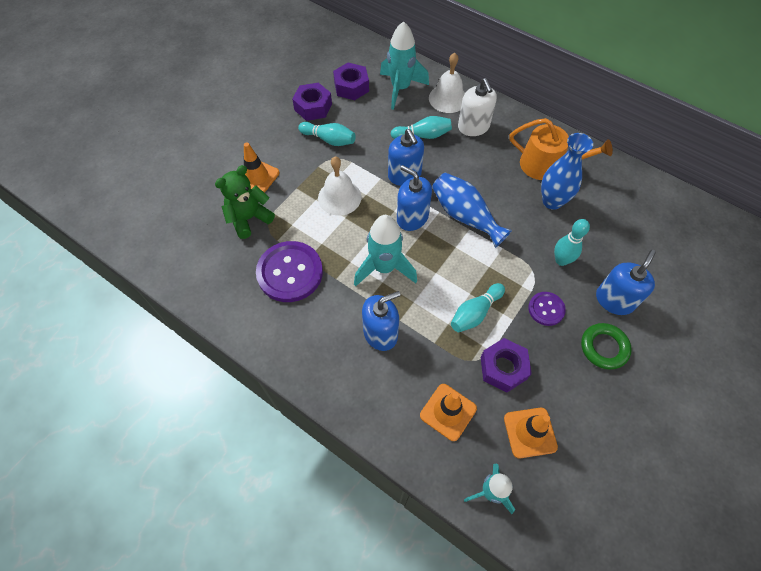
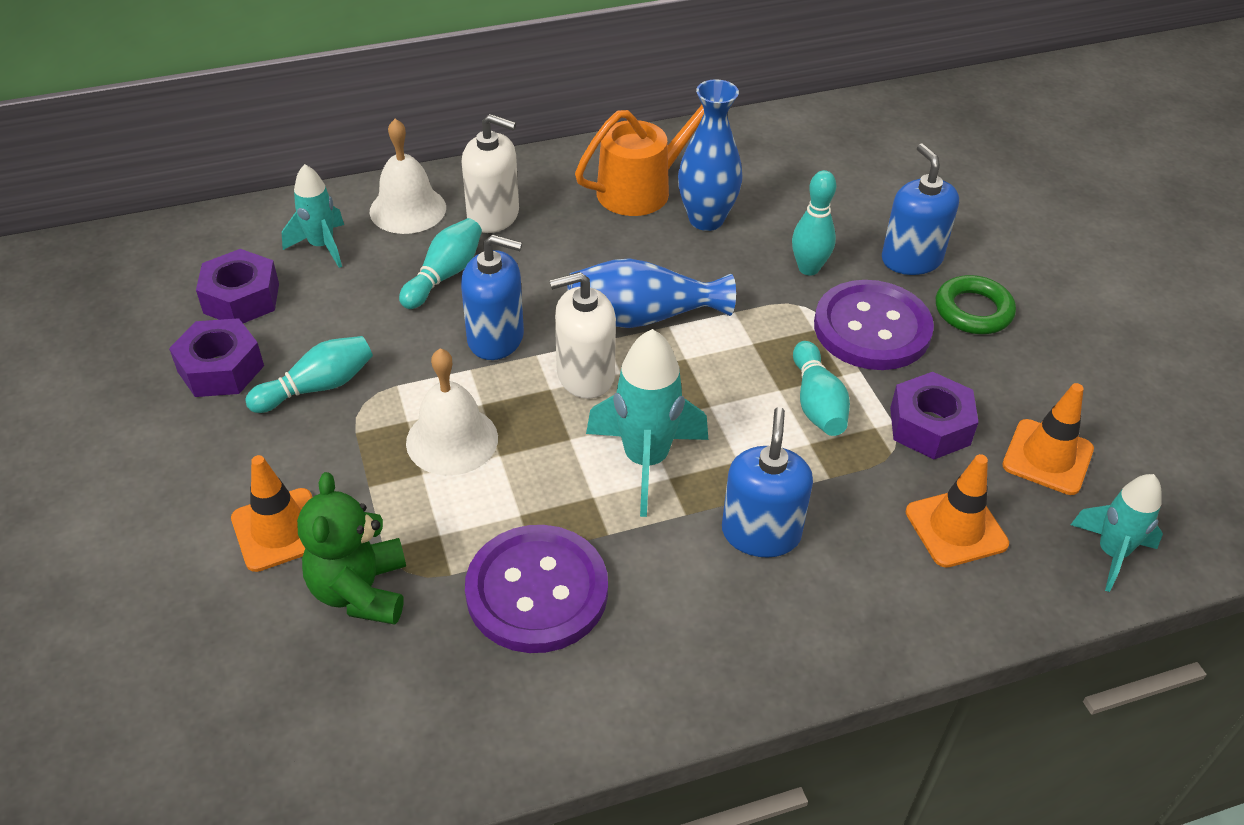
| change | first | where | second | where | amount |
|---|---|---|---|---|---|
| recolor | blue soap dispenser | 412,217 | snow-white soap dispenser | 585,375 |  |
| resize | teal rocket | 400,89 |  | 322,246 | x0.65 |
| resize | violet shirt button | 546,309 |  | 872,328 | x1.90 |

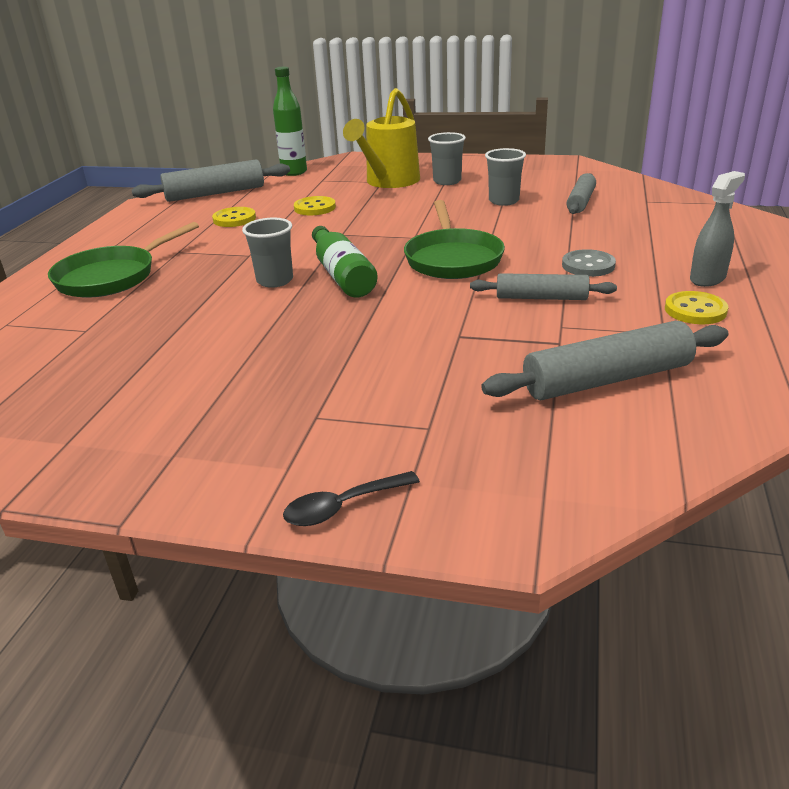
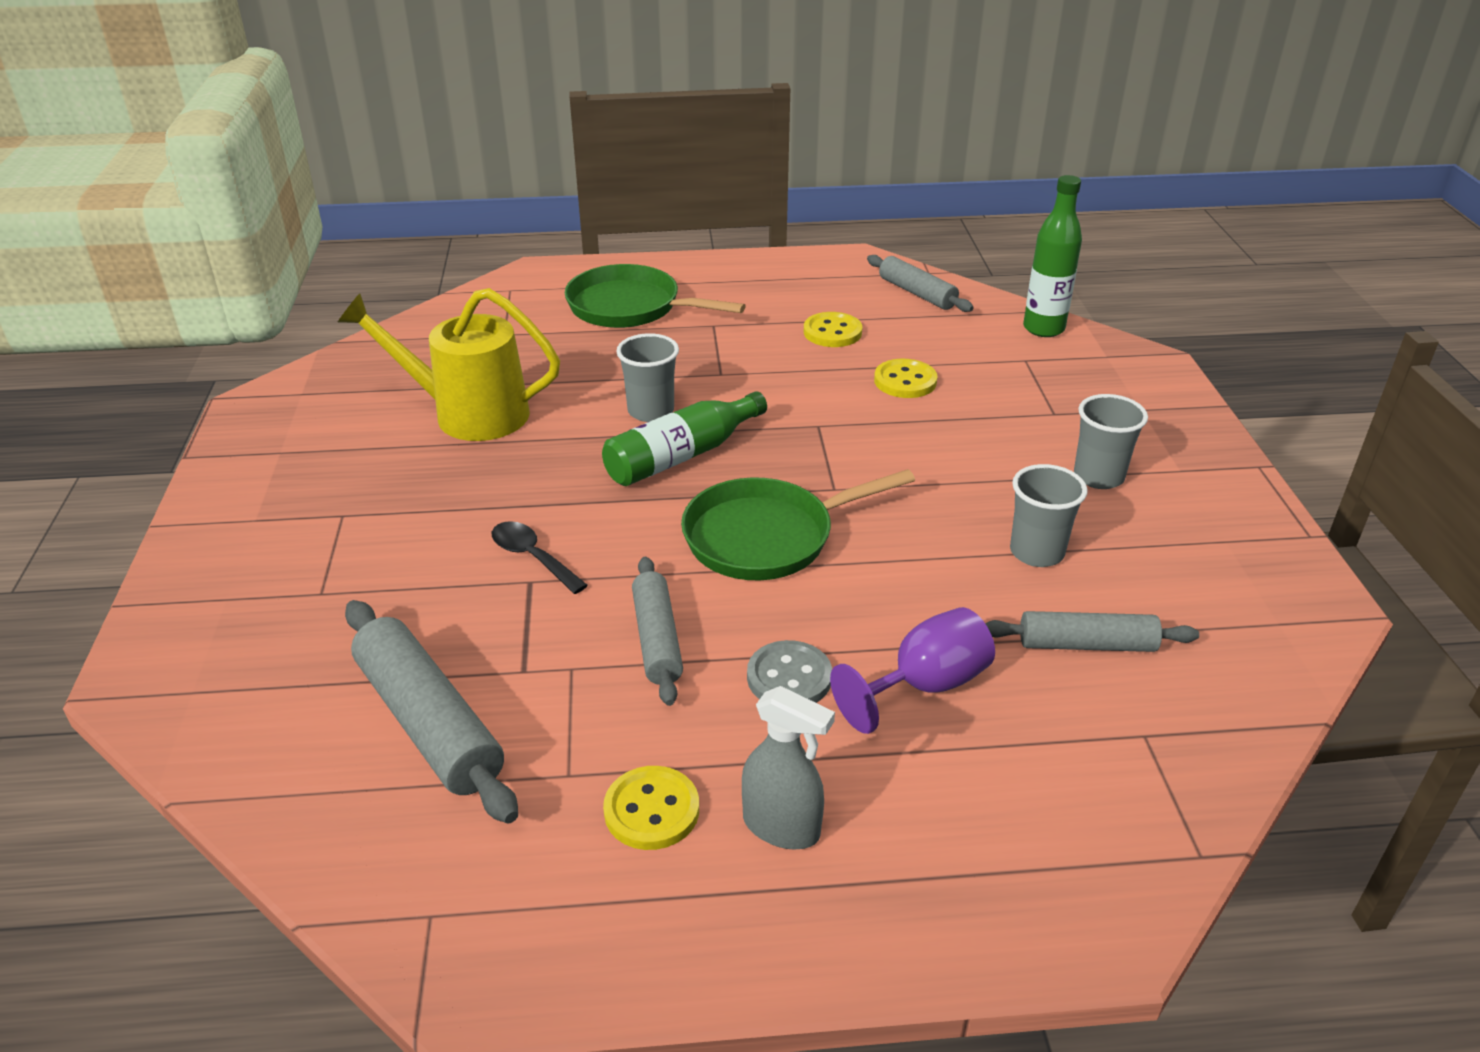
| change | first | where | second | where | amount |
|---|---|---|---|---|---|
| insert |  |  | violet wine glass | 924,685 |  |
| move | jet-black tablespoon | 342,507 |  | 532,557 |  |
| move | bright yellow watering pot | 388,182 |  | 467,414 |  |
| resize | gray rolling pin | 215,193 |  | 917,293 | x0.64 |

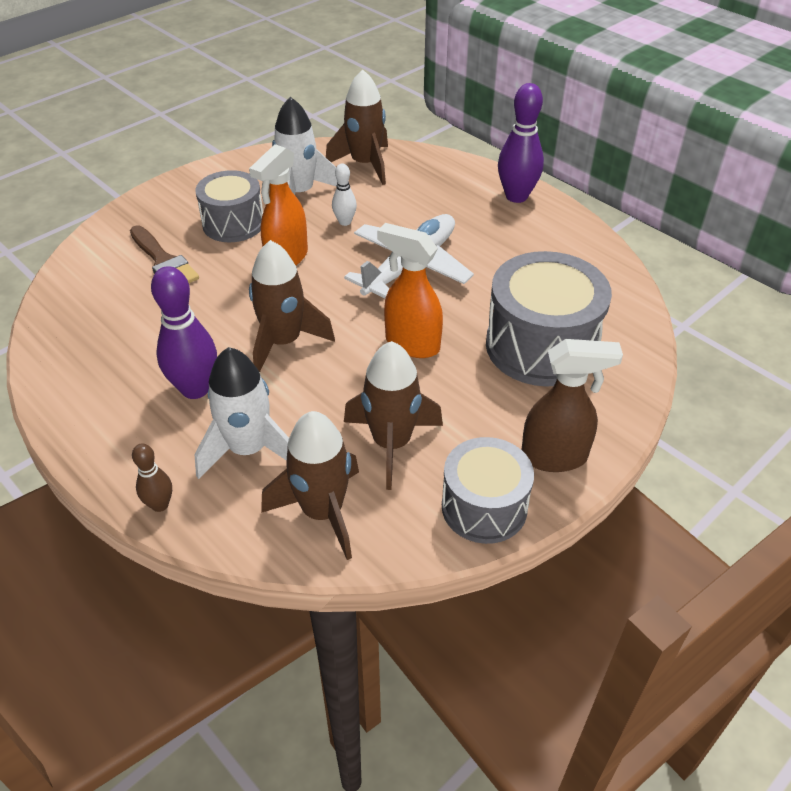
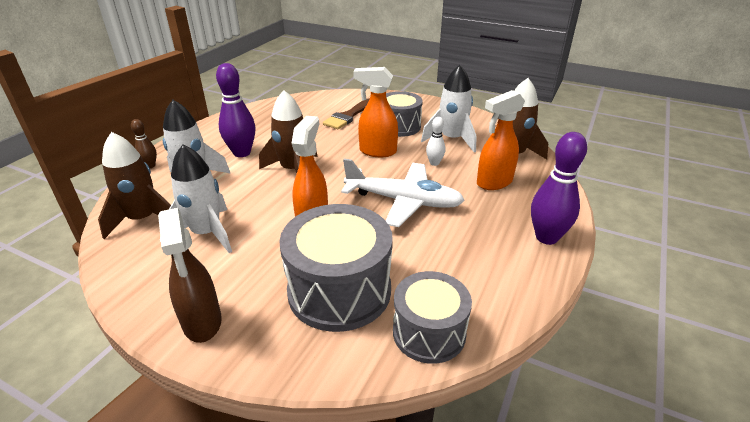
| change | first | where | second | where | amount |
|---|---|---|---|---|---|
| insert |  |  | orange-coloured spray cleaner | 493,182 |  |
| move | gray drum | 484,507 |  | 429,332 |  |
| recolor | russet rocket | 392,443 | snow-white rocket | 207,233 |  |

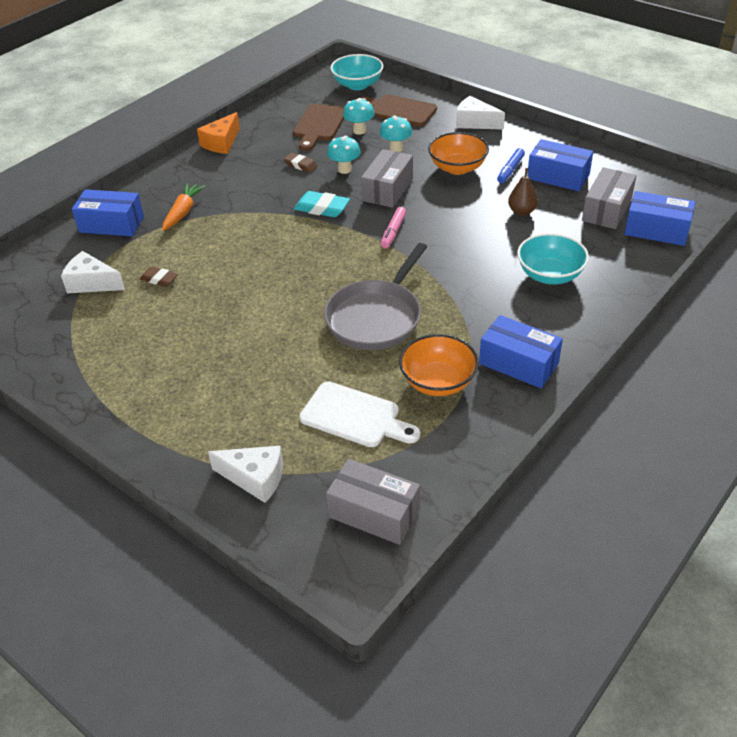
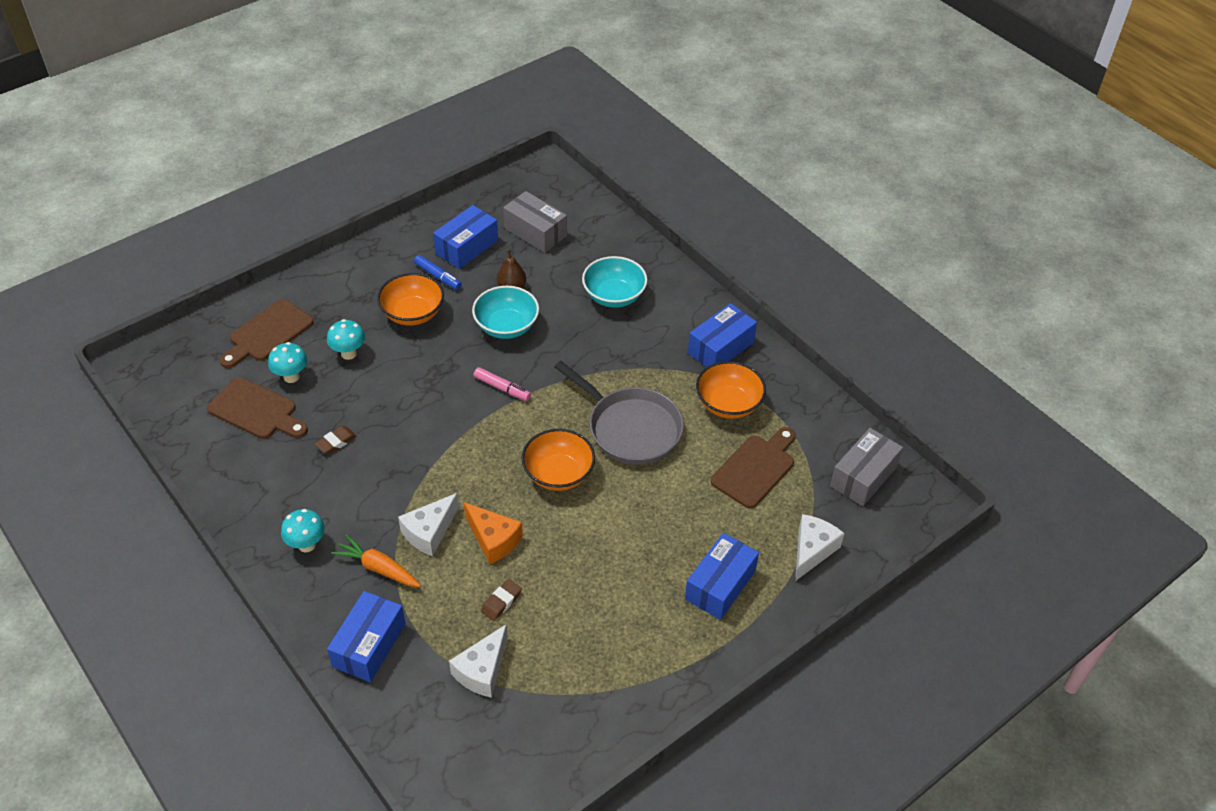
| change | first | where | second | where | amount |
|---|---|---|---|---|---|
| delete | teal gum eraser | 322,208 |  |  |  |
| delete | gray box | 387,189 |  |  |  |
| insert |  |  | orange-coloured bowl | 558,474 |  |
| move | orange-coloured piece of cheese | 221,143 |  | 493,539 |  |
| move | teal mushroom | 344,169 |  | 306,545 |  |
| move | teal bowl | 357,85 |  | 506,326 |  |
| move | snow-white piece of cheese | 475,122 |  | 429,532 |  |
| move | blue box | 656,230 |  | 720,585 |  |
| recolor | snow-white chopping board | 355,416 | russet chopping board | 755,468 |  |

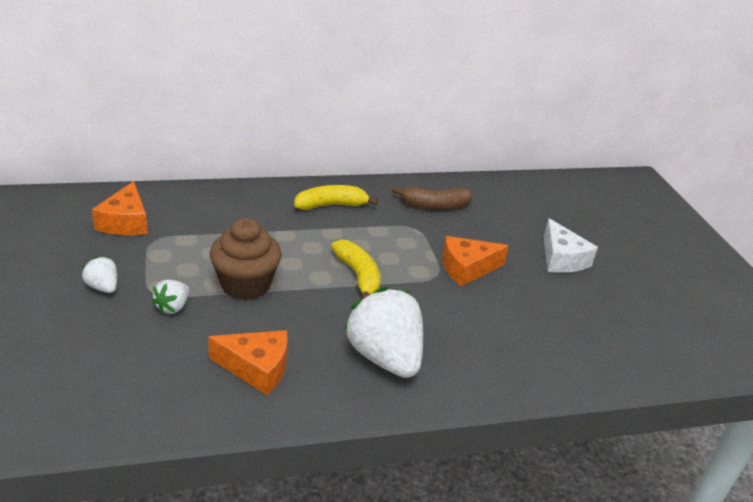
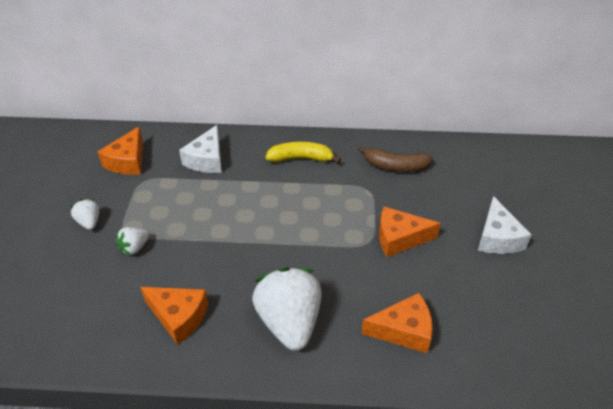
| change | first | where | second | where | amount |
|---|---|---|---|---|---|
| delete | russet fairy cake | 245,285 |  |  |  |
| delete | bright yellow toy banana | 358,276 |  |  |  |
| insert |  |  | snow-white piece of cheese | 207,159 |  |
| insert |  |  | orange-coloured piece of cheese | 403,330 |  |

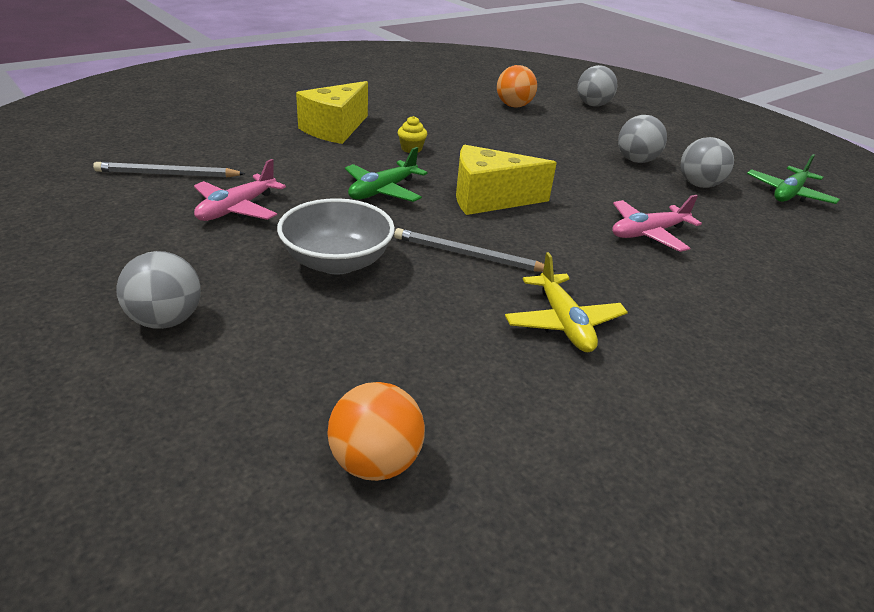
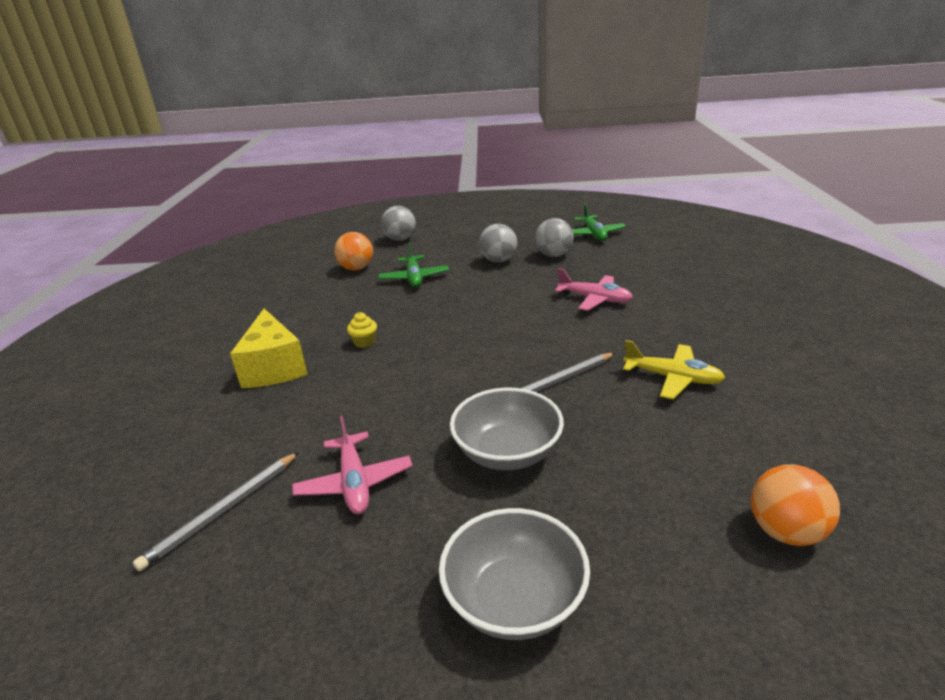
| change | first | where | second | where | amount |
|---|---|---|---|---|---|
| delete | bright yellow piece of cheese | 489,199 |  |  |  |
| move | green toy plane | 383,191 |  | 414,278 |  |
| replace | gray ball | 166,320 | gray bowl | 515,599 |  |
| rotate | pink toy plane | 648,233 |  | 594,299 | 75 degrees counterclockwise |

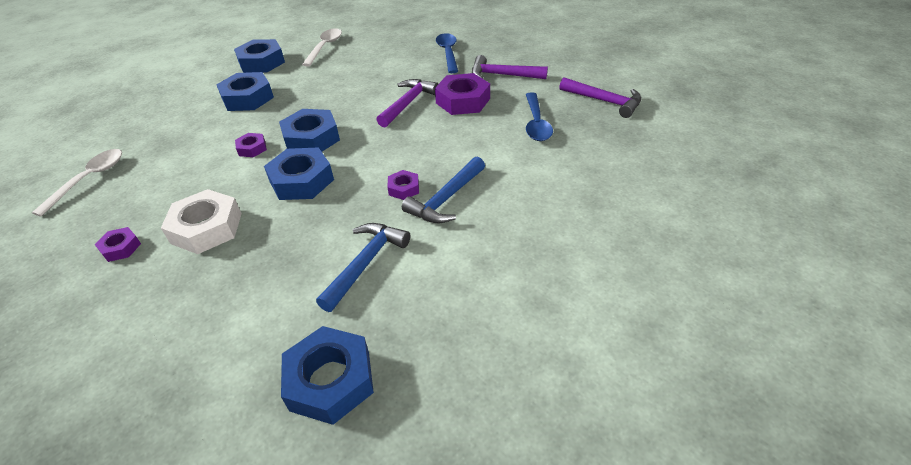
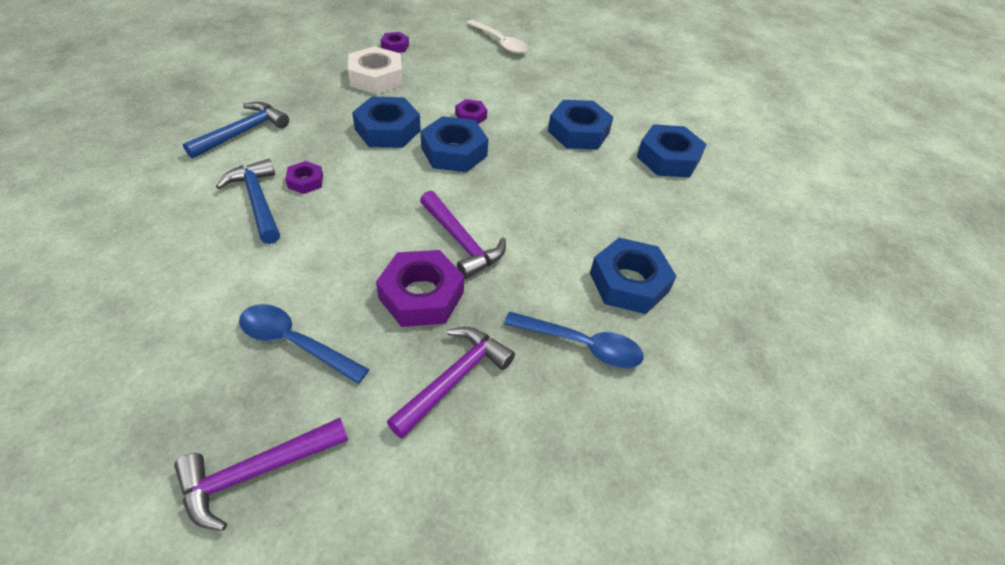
| change | first | where | second | where | amount |
|---|---|---|---|---|---|
| delete | snow-white tablespoon | 325,47 |  |  |  |
| move | blue hexagon nut | 330,380 |  | 629,282 |  |
| rotate | blue carpenter's hammer | 365,263 |  | 242,132 | 105 degrees counterclockwise |

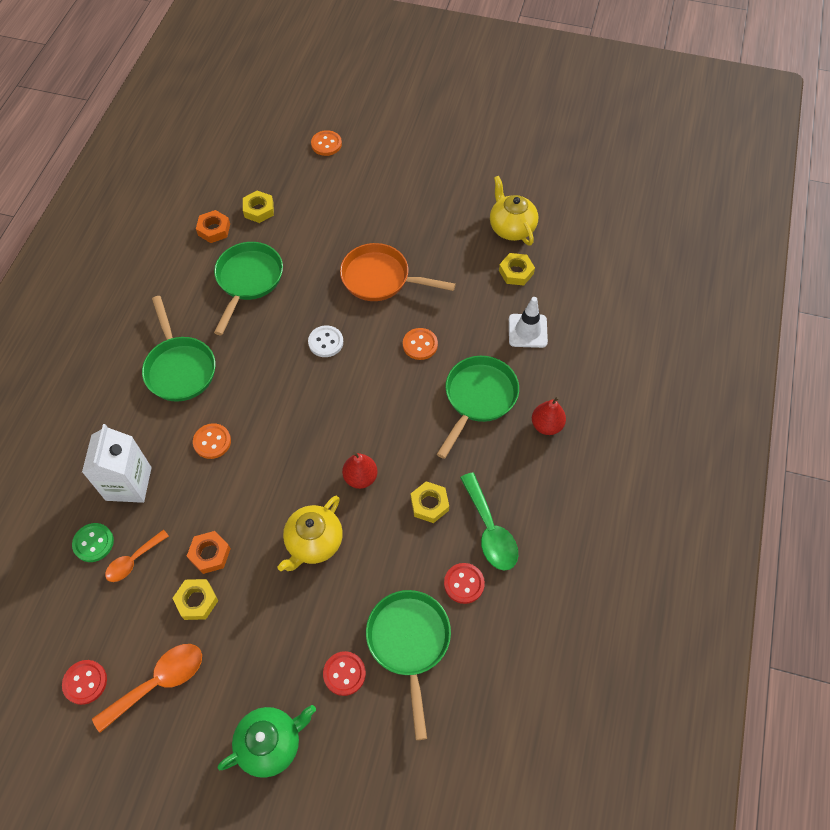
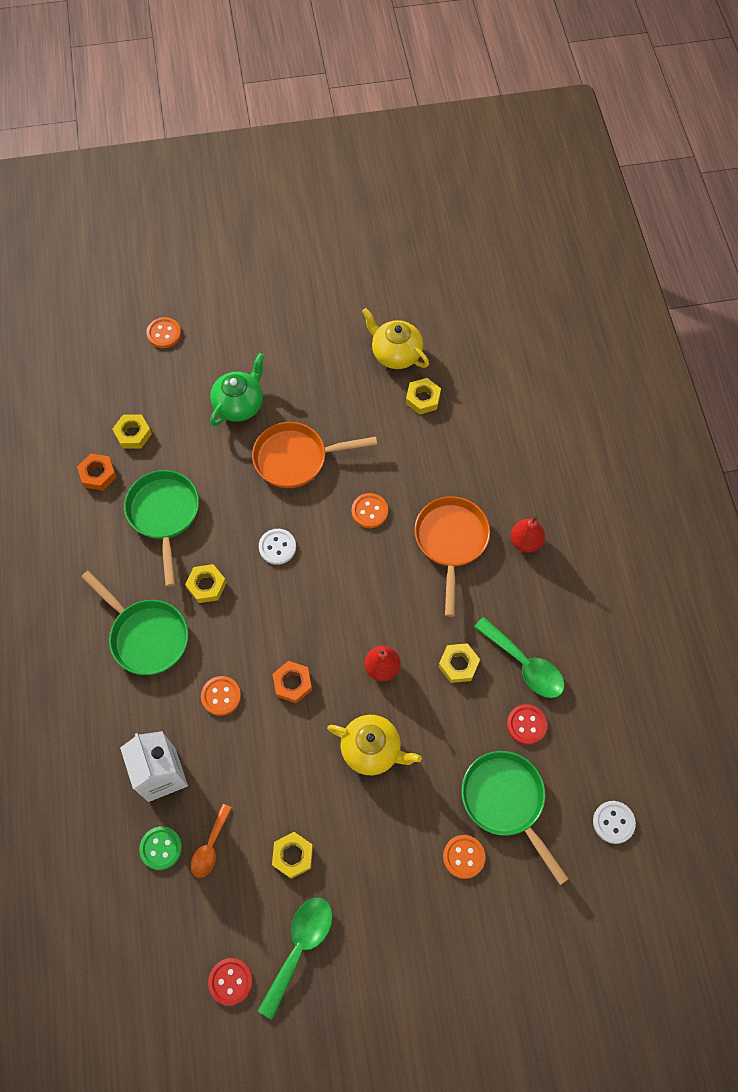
| change | first | where | second | where | amount |
|---|---|---|---|---|---|
| delete | snow-white traffic cone | 527,331 |  |  |  |
| insert |  |  | bright yellow hexagon nut | 206,585 |  |
| insert |  |  | snow-white shirt button | 613,822 |  |
| move | orange-coloured hexagon nut | 210,554 |  | 292,683 |  |
| move | green china teapot | 270,743 |  | 239,404 |  |
| recolor | orange-coloured tablespoon | 158,682 | green tablespoon | 300,947 |  |
| recolor | red shirt button | 344,674 | orange-coloured shirt button | 463,857 |  |
| recolor | green pan | 478,398 | orange-coloured pan | 451,542 |  |
| rotate | bright yellow china teapot | 314,542 |  | 372,749 | 75 degrees counterclockwise |

